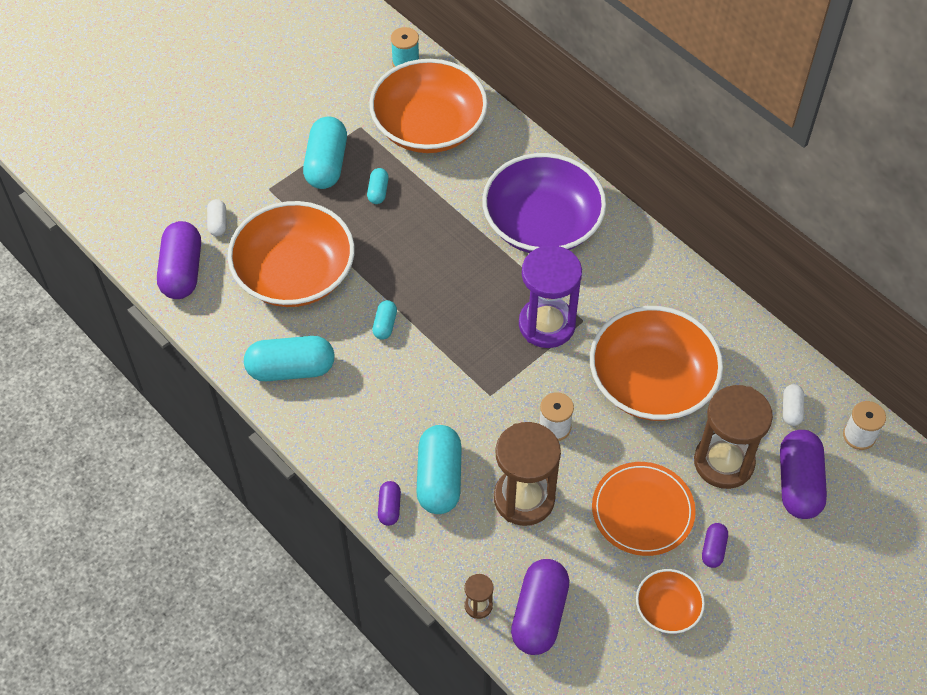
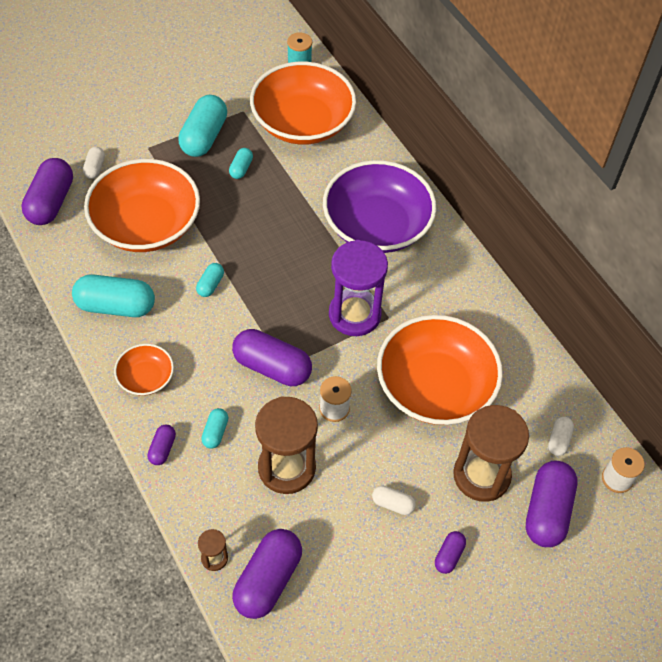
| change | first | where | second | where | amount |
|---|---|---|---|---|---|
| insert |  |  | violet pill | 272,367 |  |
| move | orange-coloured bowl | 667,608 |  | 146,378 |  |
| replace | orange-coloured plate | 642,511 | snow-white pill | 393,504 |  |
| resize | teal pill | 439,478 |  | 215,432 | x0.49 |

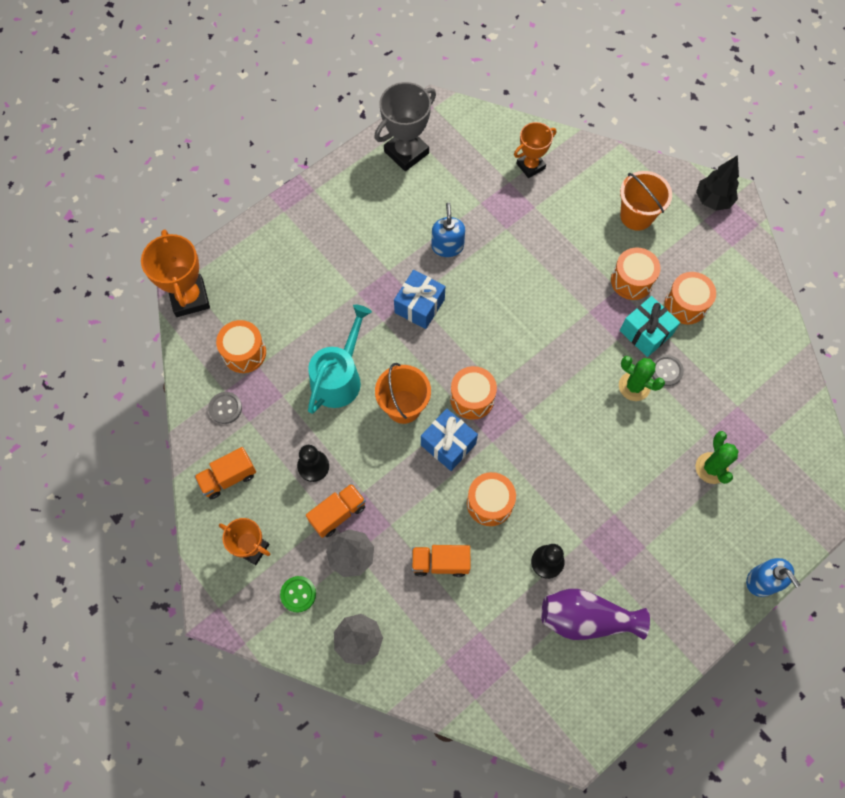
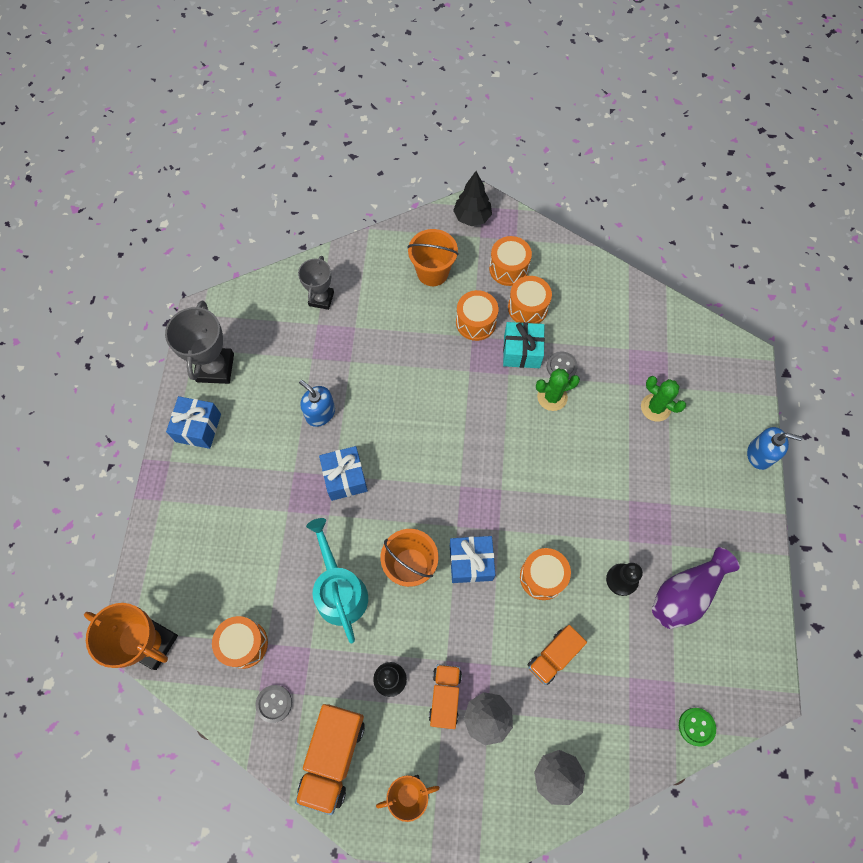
| change | first | where | second | where | amount |
|---|---|---|---|---|---|
| insert |  |  | blue present | 198,428 |  |
| move | green shirt button | 298,594 |  | 696,726 |  |
| move | orange-coloured drum | 472,398 |  | 508,268 |  |
| recolor | orange-coloured award cup | 530,166 | gray award cup | 321,299 |  |
| resize | orange-coloured truck | 228,478 |  | 333,756 | x1.55 |

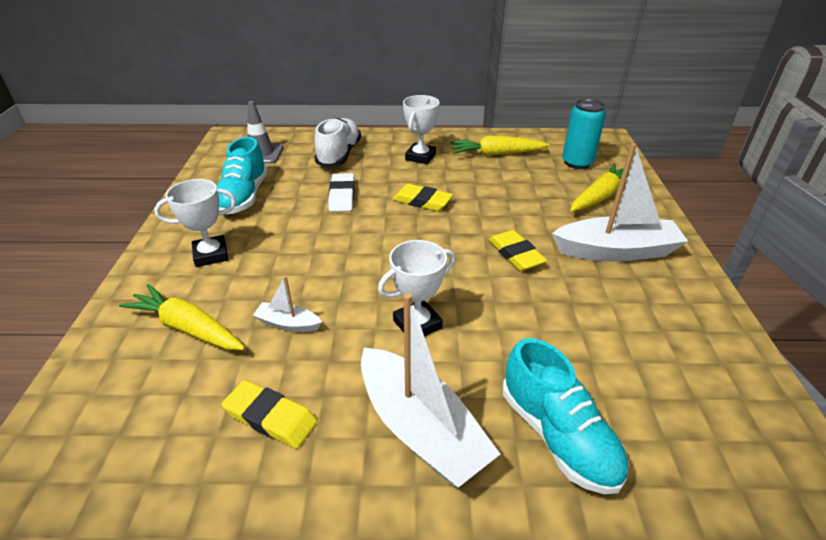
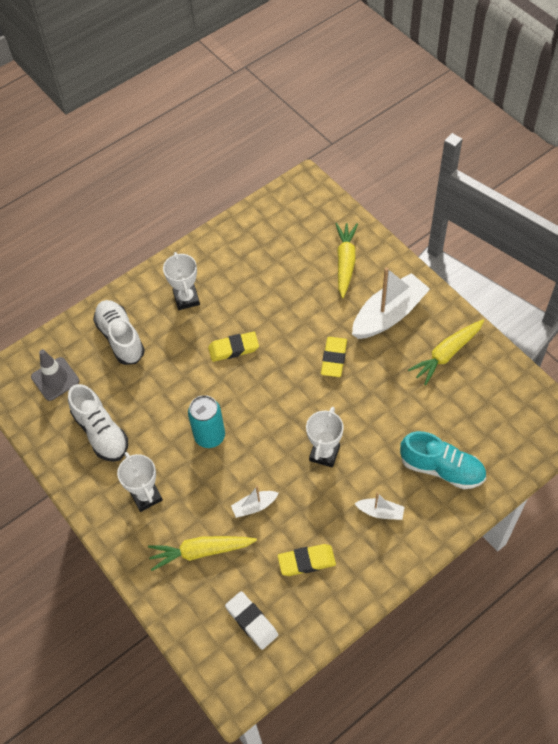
| change | first | where | second | where | amount |
|---|---|---|---|---|---|
| move | snow-white gum eraser | 342,196 |  | 251,621 |  |
| move | bright yellow toy carrot | 496,154 |  | 446,354 |  |
| move | teal tin | 577,163 |  | 209,436 |  |
| recolor | teal shoe | 244,196 | snow-white shoe | 101,432 |  |
| rotate | snow-white award cup | 211,255 |  | 146,496 | 60 degrees counterclockwise |
| rotate | bright yellow gum eraser | 515,254 |  | 334,358 | 75 degrees clockwise |
| resize | snow-white sailboat | 420,428 |  | 380,512 | x0.47 |

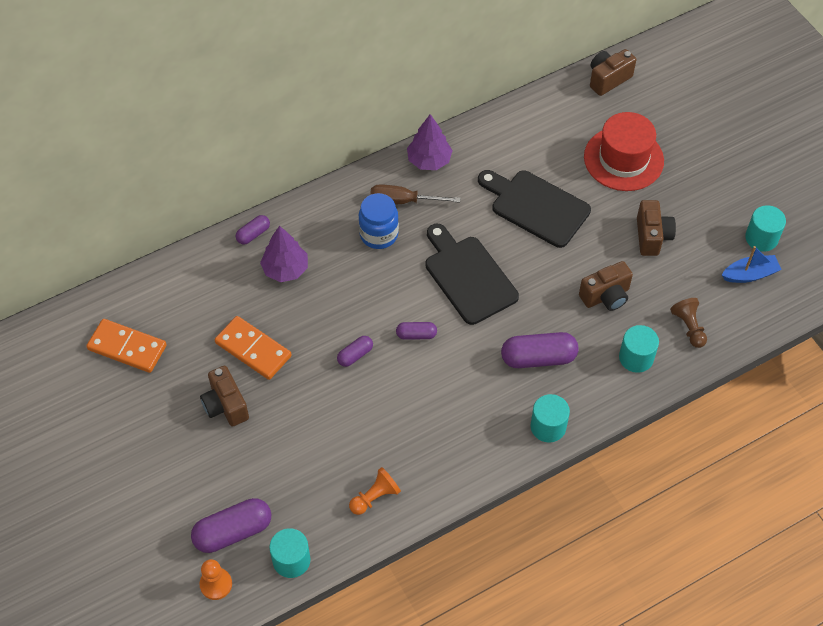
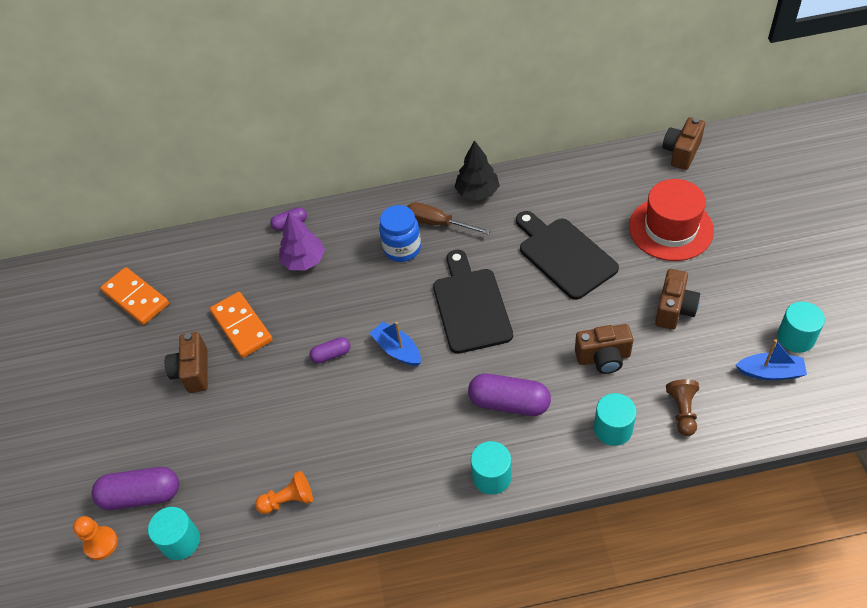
| change | first | where | second | where | amount |
|---|---|---|---|---|---|
| replace | violet pill | 416,335 | blue sailboat | 397,350 |  |
| recolor | violet fir tree | 429,160 | jet-black fir tree | 477,192 |  |
| rotate | russet photo camera | 608,79 |  | 681,152 | 45 degrees counterclockwise |

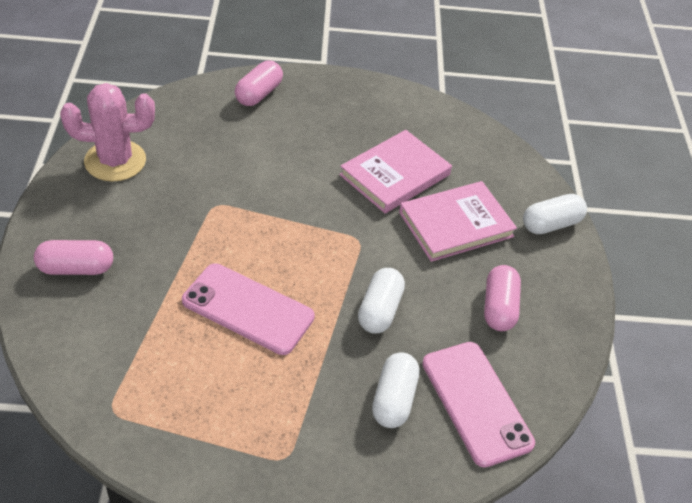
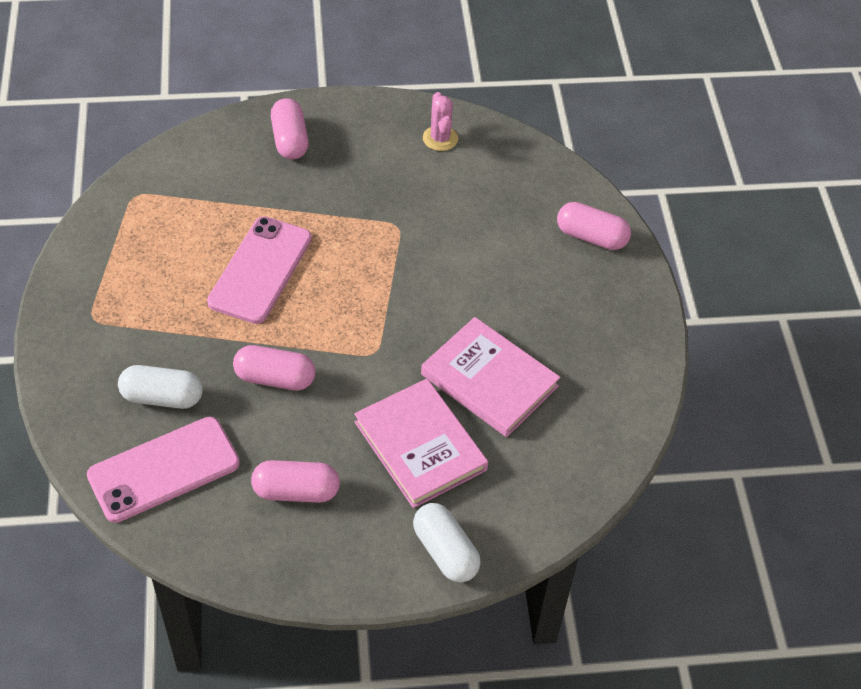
| change | first | where | second | where | amount |
|---|---|---|---|---|---|
| recolor | snow-white pill | 379,310 | pink pill | 275,378 |  |
| resize | pink prickly plant | 115,161 |  | 440,138 | x0.56 |

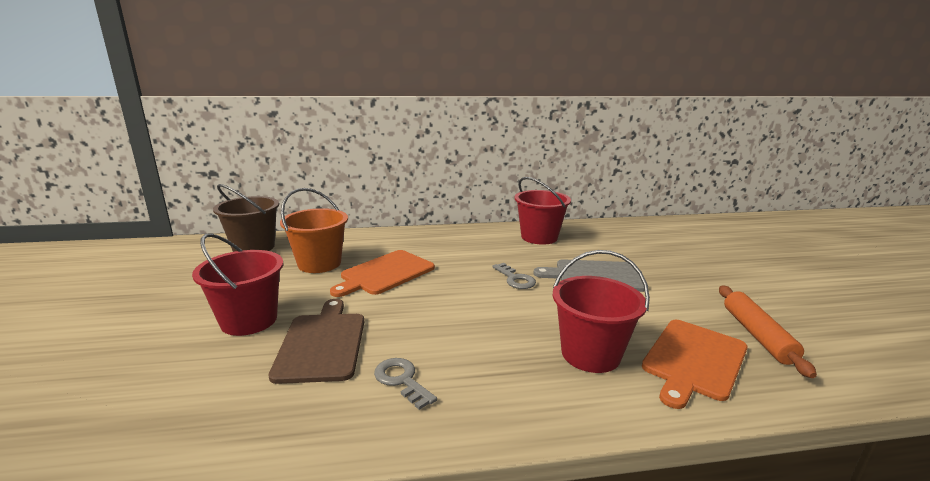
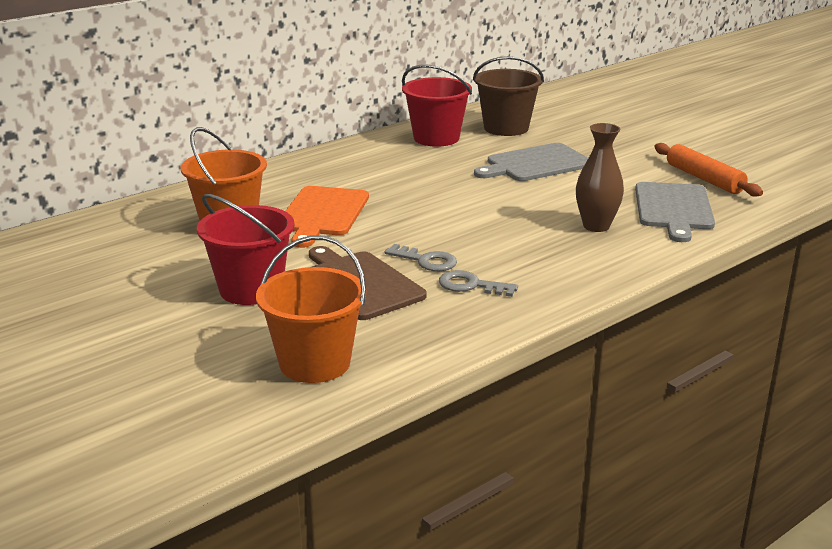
| change | first | where | second | where | amount |
|---|---|---|---|---|---|
| insert |  |  | orange-coloured pail | 315,363 |  |
| move | russet pail | 253,247 |  | 506,128 |  |
| move | gray latchkey | 515,279 |  | 426,261 |  |
| replace | red pail | 590,354 | russet flower vase | 596,226 |  |
| recolor | orange-coloured chopping board | 693,360 | gray chopping board | 673,209 |  |

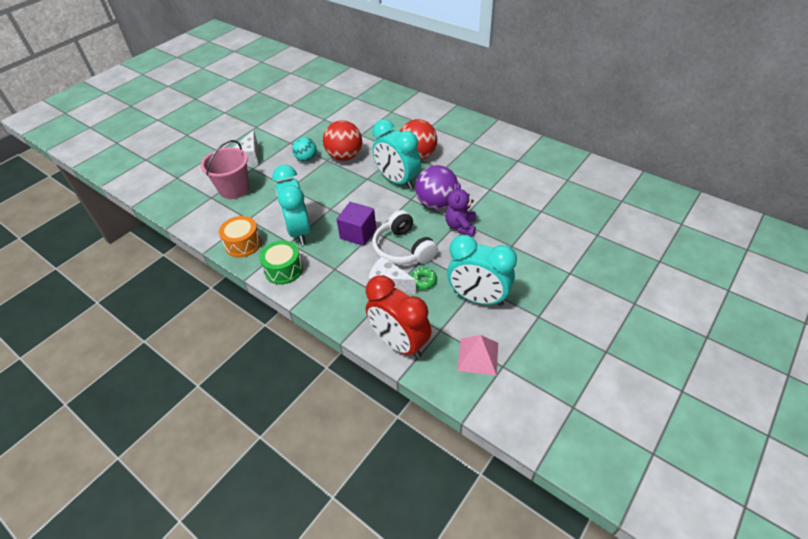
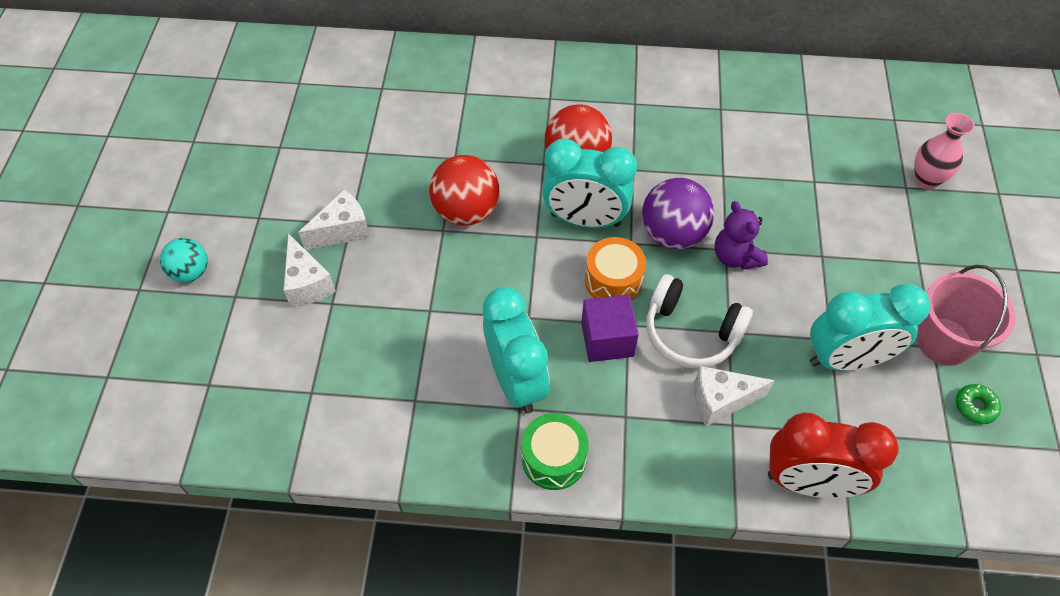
| change | first | where | second | where | amount |
|---|---|---|---|---|---|
| delete | pink solid pyramid | 478,356 |  |  |  |
| insert |  |  | snow-white piece of cheese | 343,231 |  |
| insert |  |  | pink flower vase | 926,180 |  |
| move | pink pail | 234,189 |  | 943,341 |  |
| move | orange-coloured drum | 243,244 |  | 613,280 |  |
| move | teal ball | 306,159 |  | 191,272 |  |
| move | green glazed donut | 423,281 |  | 975,406 |  |
| rotate | teal clock | 299,231 |  | 516,380 | 150 degrees counterclockwise |

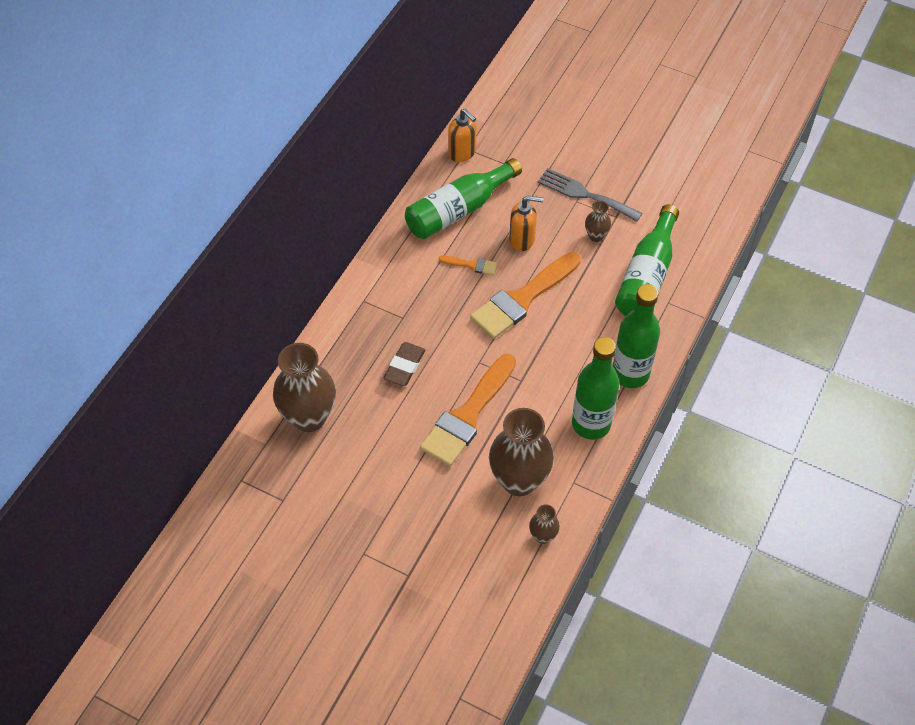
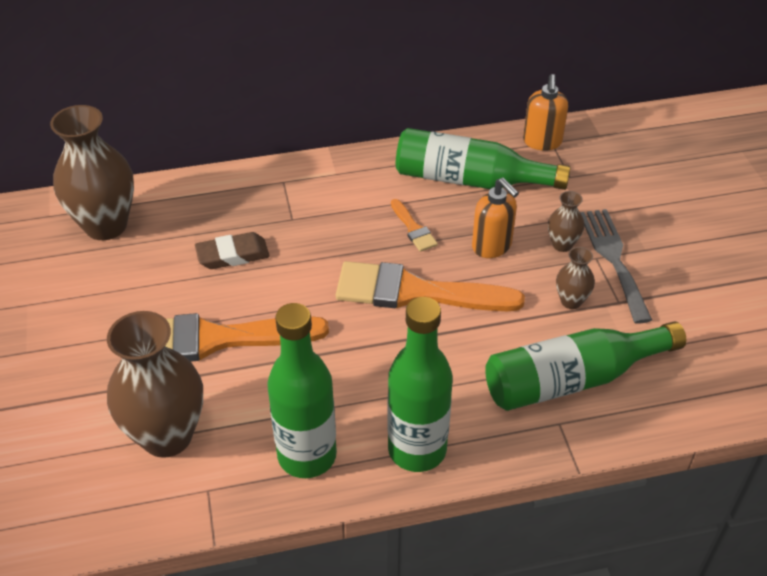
| change | first | where | second | where | amount |
|---|---|---|---|---|---|
| move | russet flower vase | 543,536 |  | 562,244 |  |

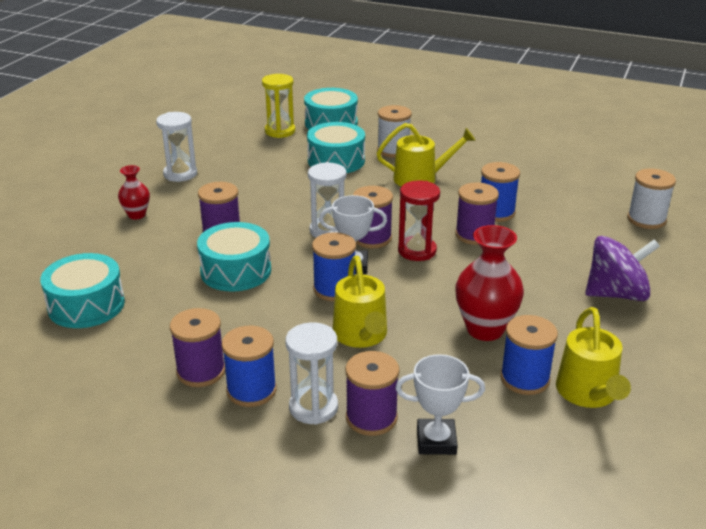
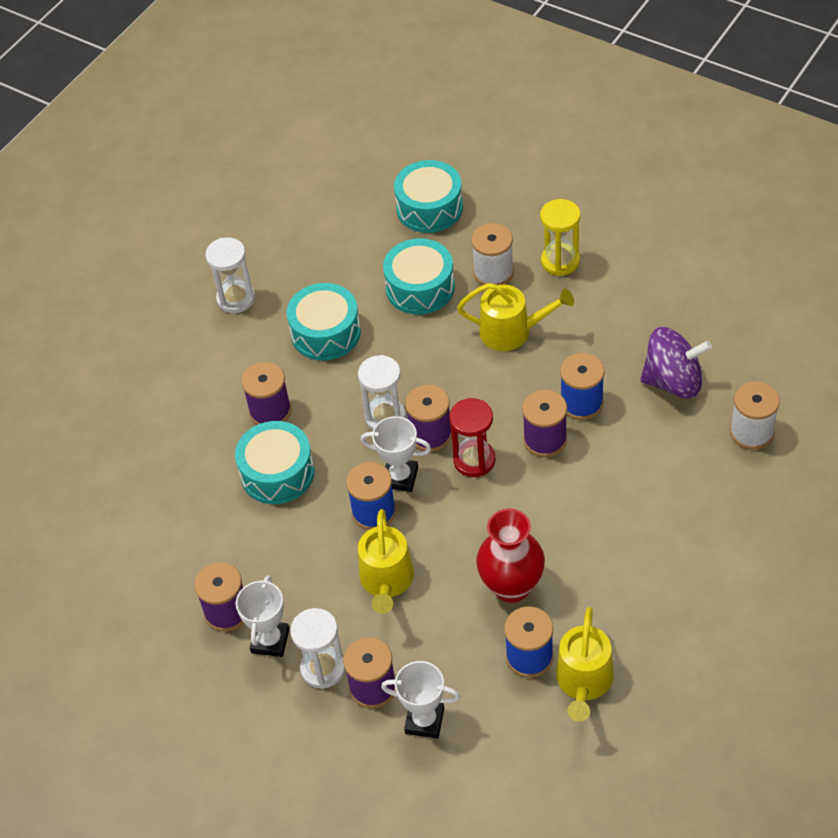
| change | first | where | second | where | amount |
|---|---|---|---|---|---|
| delete | red flower vase | 137,215 |  |  |  |
| move | teal drum | 86,305 |  | 326,333 |  |
| move | bright yellow sand timer | 280,131 |  | 560,261 |  |
| move | violet toy top | 616,294 |  | 673,381 |  |
| replace | blue reel of thread | 251,390 | snow-white award cup | 270,641 |  |

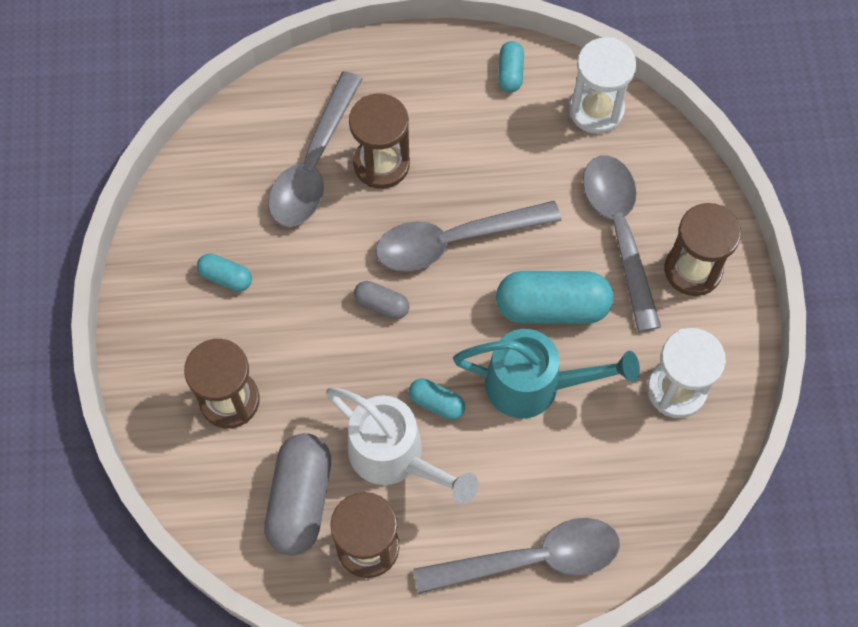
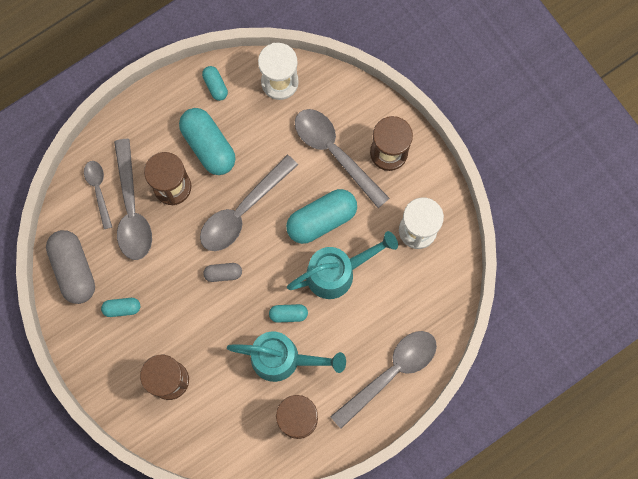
| change | first | where | second | where | amount |
|---|---|---|---|---|---|
| insert |  |  | gray tablespoon | 98,190 |  |
| insert |  |  | teal pill | 208,146 |  |
| move | gray pill | 300,500 |  | 74,269 |  |
| recolor | snow-white watering pot | 395,457 | teal watering pot | 283,359 |  |

